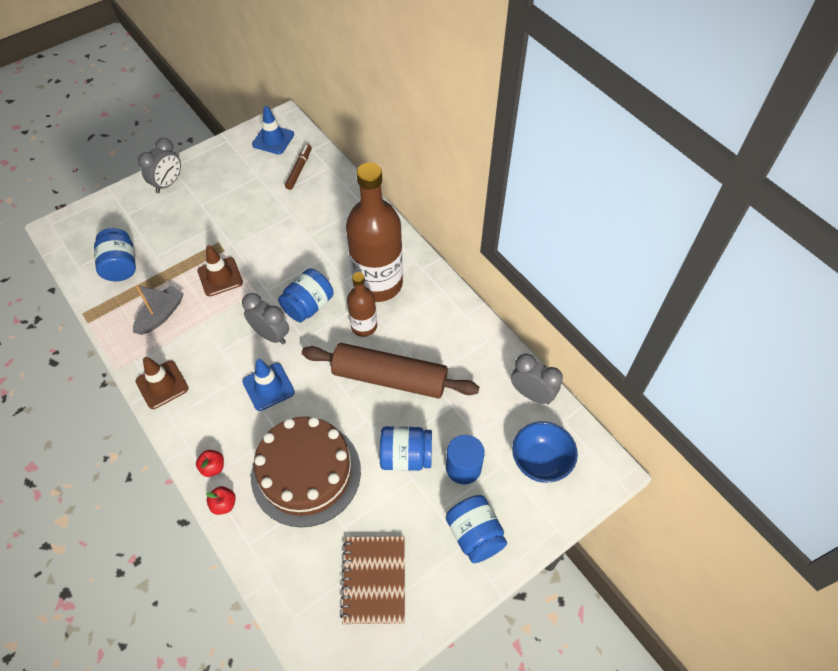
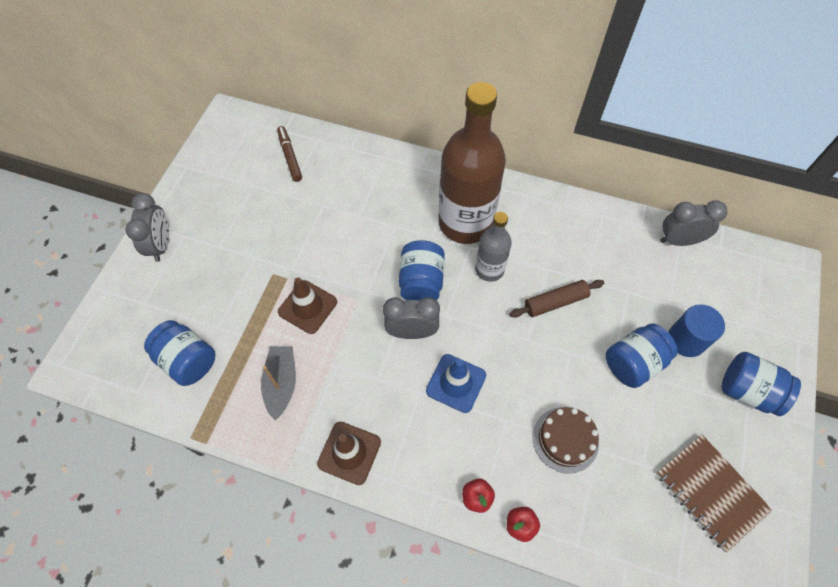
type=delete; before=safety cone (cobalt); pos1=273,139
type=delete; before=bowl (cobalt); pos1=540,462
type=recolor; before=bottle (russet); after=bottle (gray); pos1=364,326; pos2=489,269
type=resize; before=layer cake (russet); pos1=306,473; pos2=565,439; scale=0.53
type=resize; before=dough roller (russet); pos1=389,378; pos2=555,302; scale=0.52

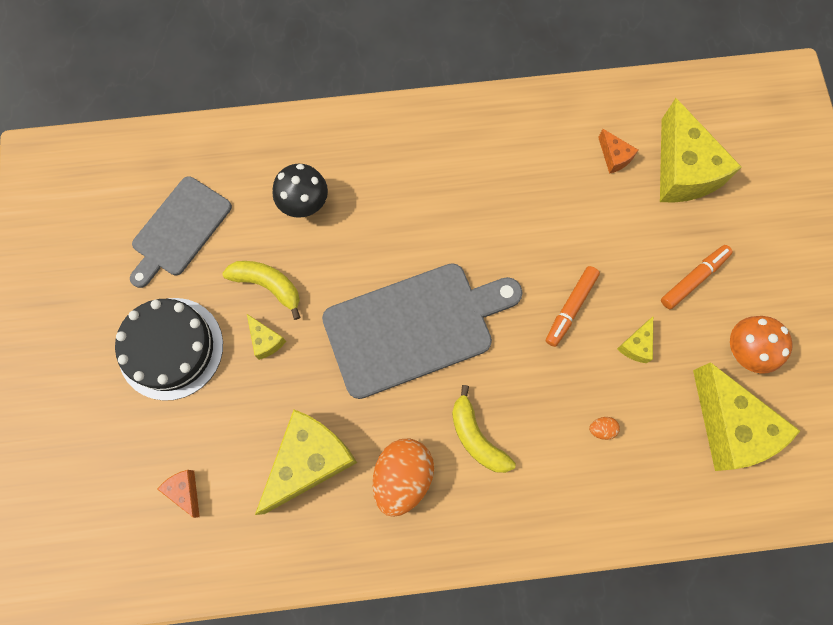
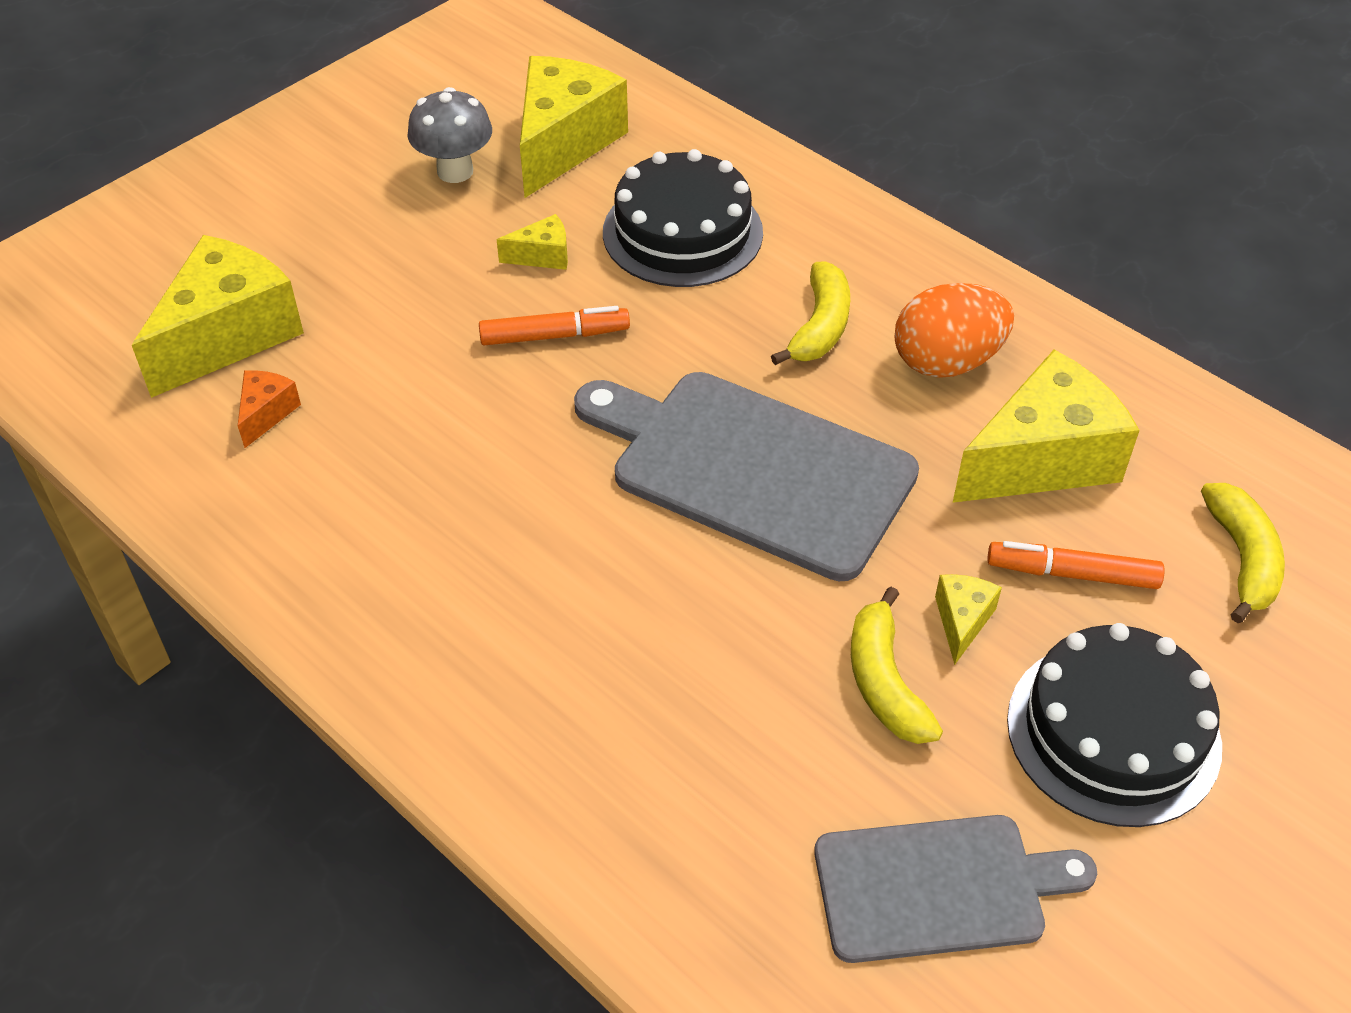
type=delete; before=toadstool (ebony); pos1=305,204
type=move; before=felt pen (orange-coloured); pos1=693,279; pos2=1072,574
type=replace; before=cheese (orange-coloured); after=banana fruit (yellow); pos1=185,491; pos2=1242,559
type=replace; before=egg (orange-coloured); after=layer cake (ebony); pos1=601,429; pos2=682,232
type=recolor; before=toadstool (orange-coloured); after=toadstool (gray); pos1=743,351; pos2=455,171
type=rotate; before=cheese (yellow); pos1=310,460; pos2=1042,459; turn=150

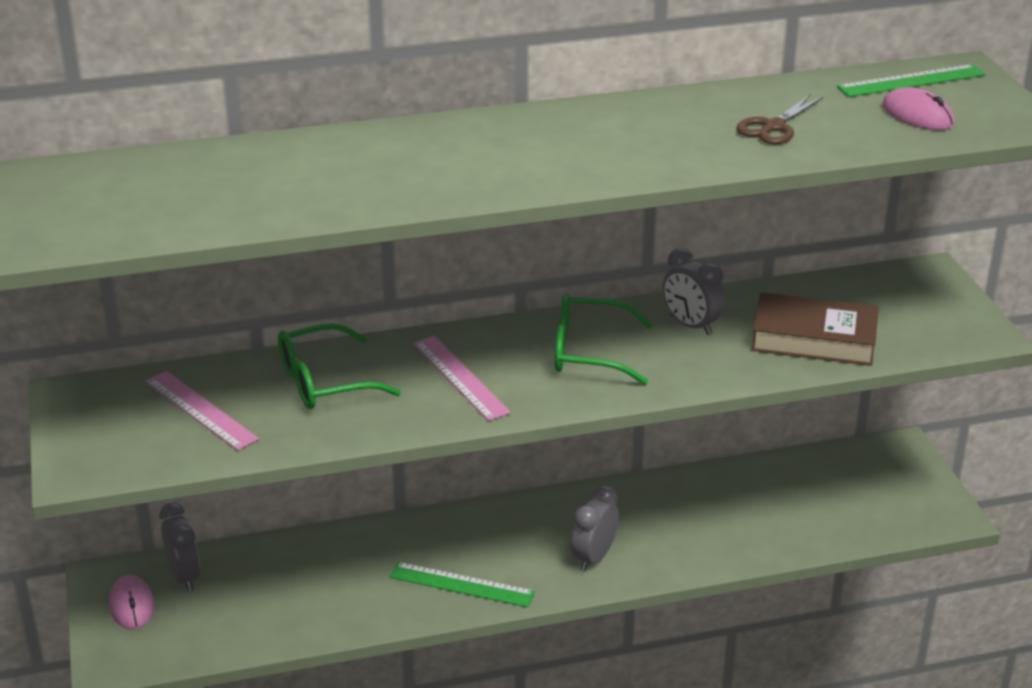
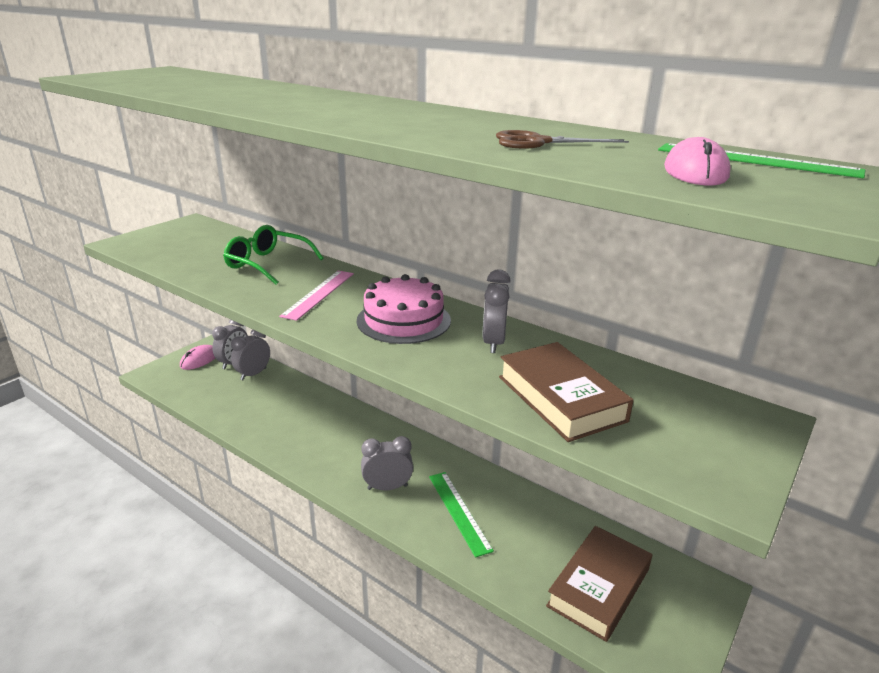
type=delete; before=measuring stick (pink); pos1=200,410
type=insert; after=alarm clock (gray); pos2=253,374
type=insert; after=hardcover (russet); pos2=599,587
type=move; before=measuring stick (green); pos1=461,584; pos2=459,511
type=replace; before=eyeglasses (green); after=layer cake (pink); pos1=588,352; pos2=403,320

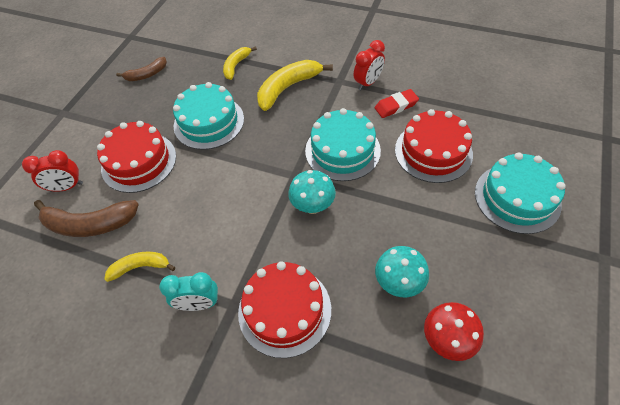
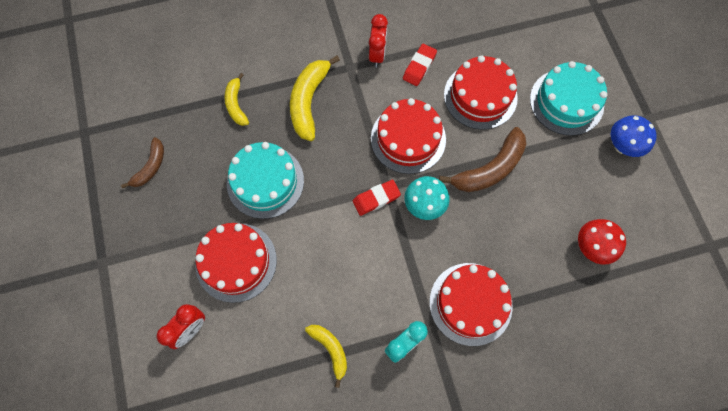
type=delete; before=toadstool (turquoise); pos1=398,283
type=insert; after=pencil eraser (crimson); pos2=376,199
type=insert; after=toadstool (cobalt); pos2=622,146
type=move; before=banana fruit (russet); pos1=89,224; pos2=490,169
type=recolor; before=layer cake (turquoise); after=layer cake (crimson); pos1=342,150; pos2=408,138
type=rotate; before=banana fruit (yellow); pos1=140,267; pos2=330,350; turn=105

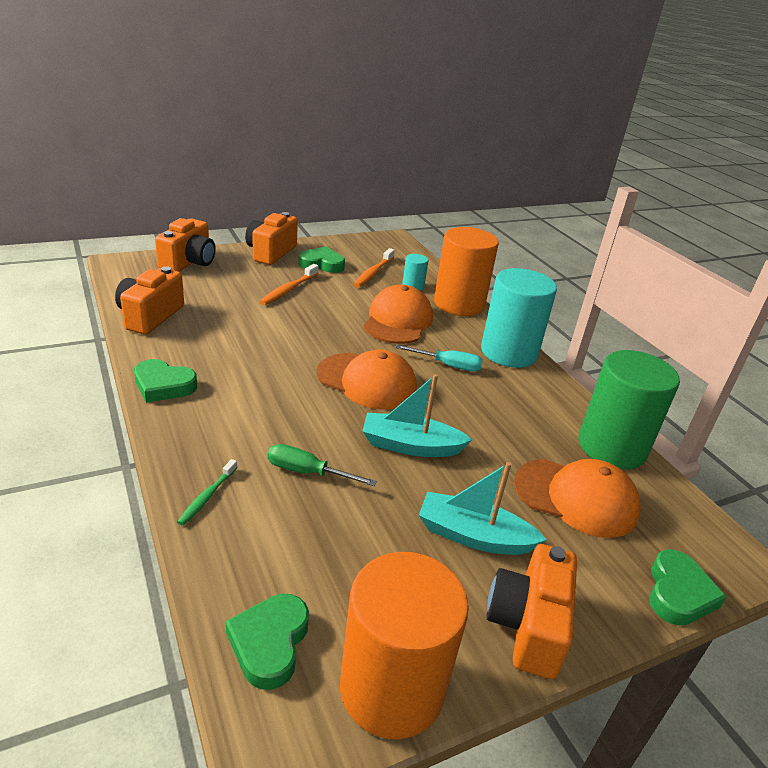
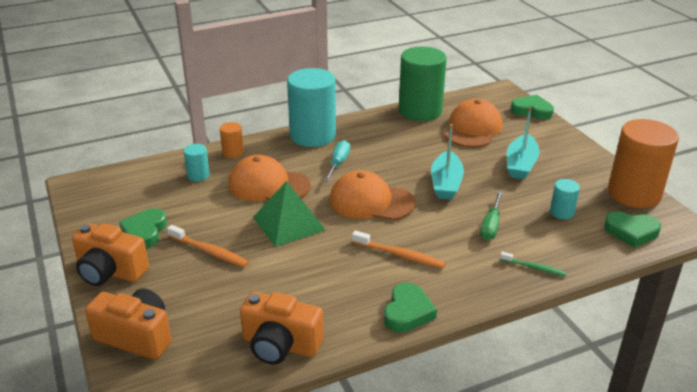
type=delete; before=camera (orange-coloured); pos1=528,625
type=insert; after=pyramid (green); pos2=288,223
type=insert; after=solid cylinder (turquoise); pos2=561,212
type=move; before=tooth brush (orange-coloured); pos1=373,273; pos2=400,255
type=rotate; before=baseball cap (orange-coloured); pos1=367,381; pos2=371,201; turn=-105
type=resize; before=solid cylinder (orange-coloured); pos1=459,304; pos2=233,152; scale=0.45

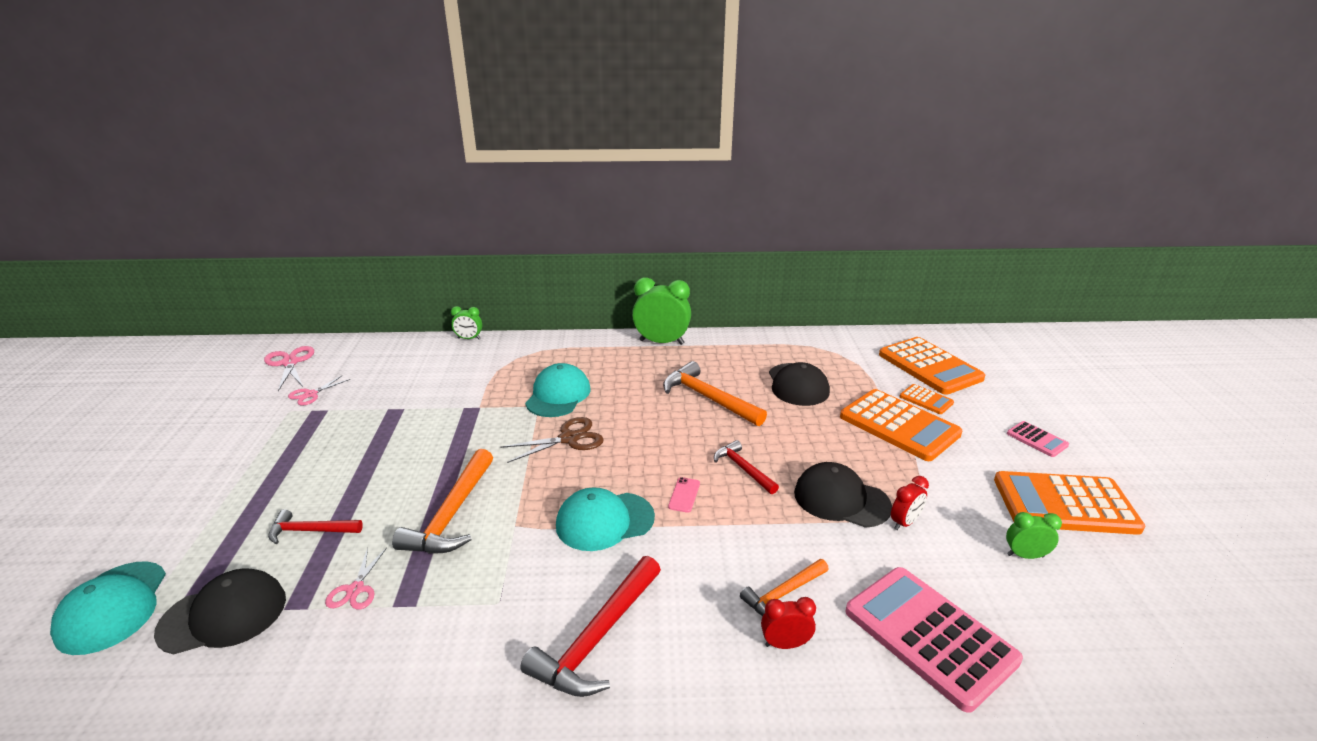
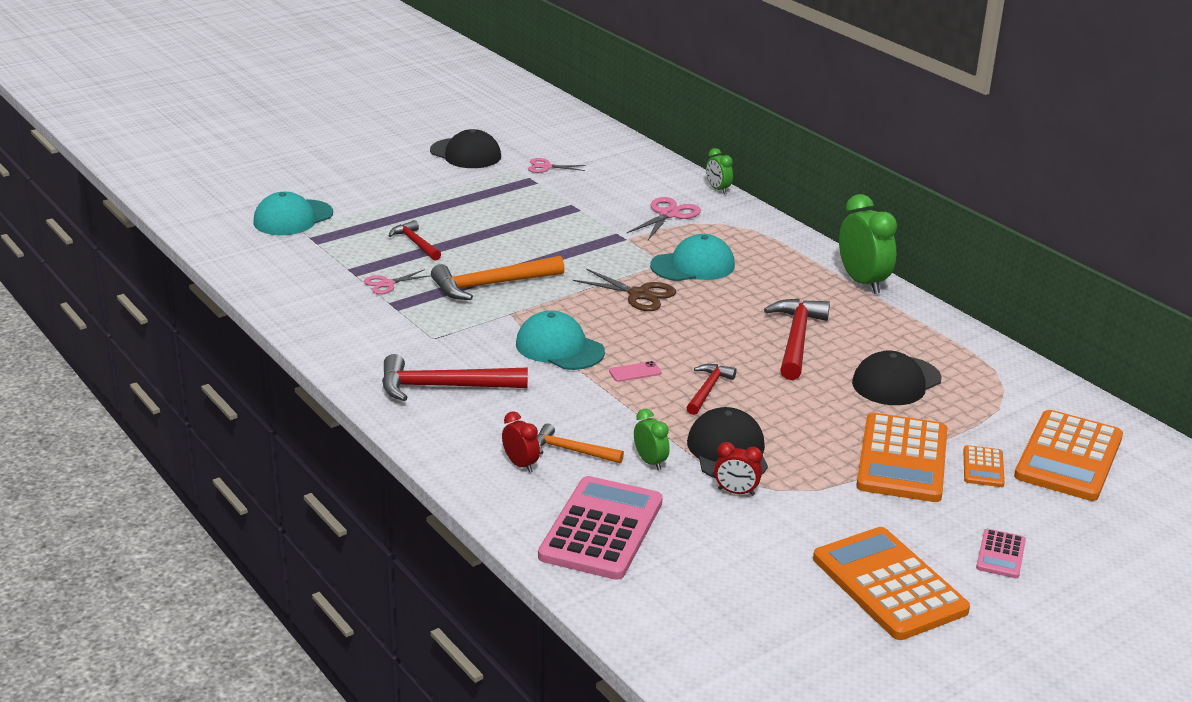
type=move; before=baseball cap (ebony); pos1=223,615; pos2=465,154
type=move; before=shears (pink); pos1=290,363; pos2=668,214
type=move; before=alarm clock (green); pos1=1025,555; pos2=650,462
type=recolor; before=claw hammer (orange-coloured); after=claw hammer (crimson); pos1=708,398; pos2=797,339

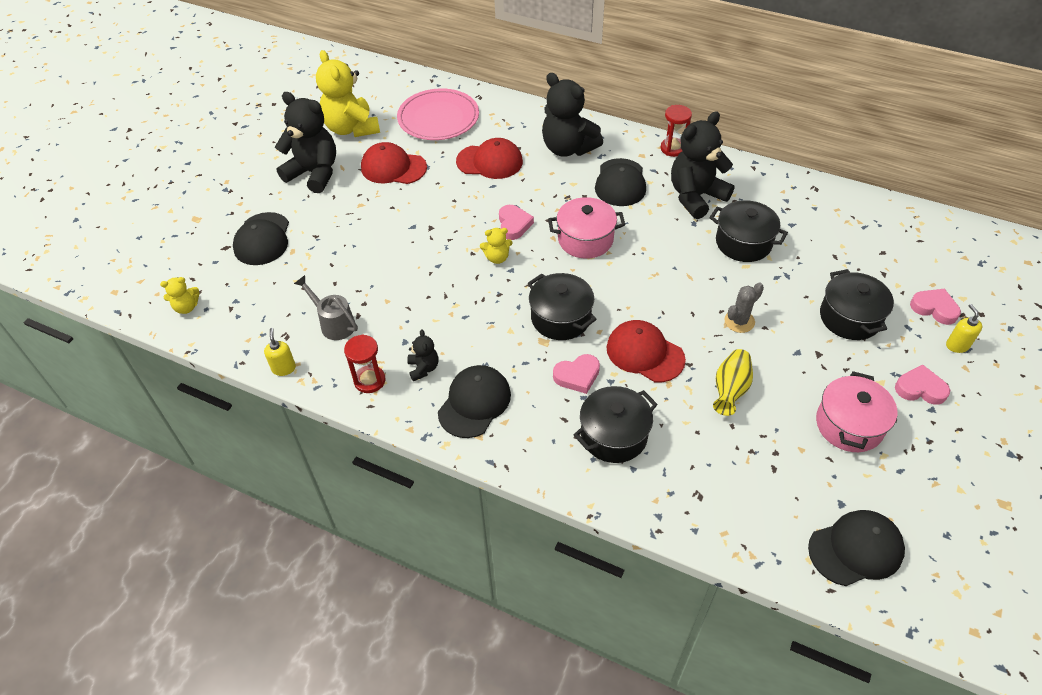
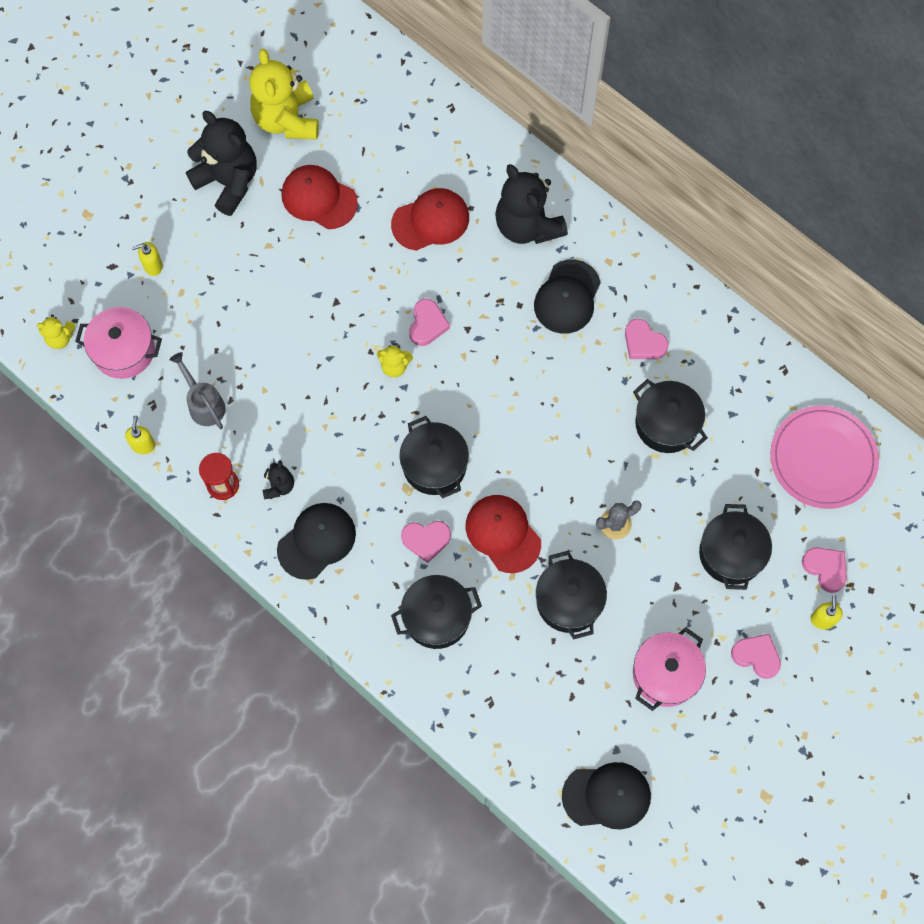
type=delete; before=sand timer (crimson); pos1=673,148
type=move; before=dinner plate (pink); pos1=438,118; pos2=823,459
type=move; before=cooking pot (pink); pos1=585,239; pos2=124,350
type=replace; before=baseball cap (ebony); after=pump bottle (yellow); pos1=262,239; pos2=153,266
type=replace; before=stuffed bear (ebony); after=love heart (pink); pos1=696,197; pos2=643,343
type=replace; before=flower vase (yellow); after=cooking pot (ebony); pos1=730,390; pos2=569,601
type=rotate; before=baseball cap (crimson); pos1=490,161; pos2=430,221; turn=-45

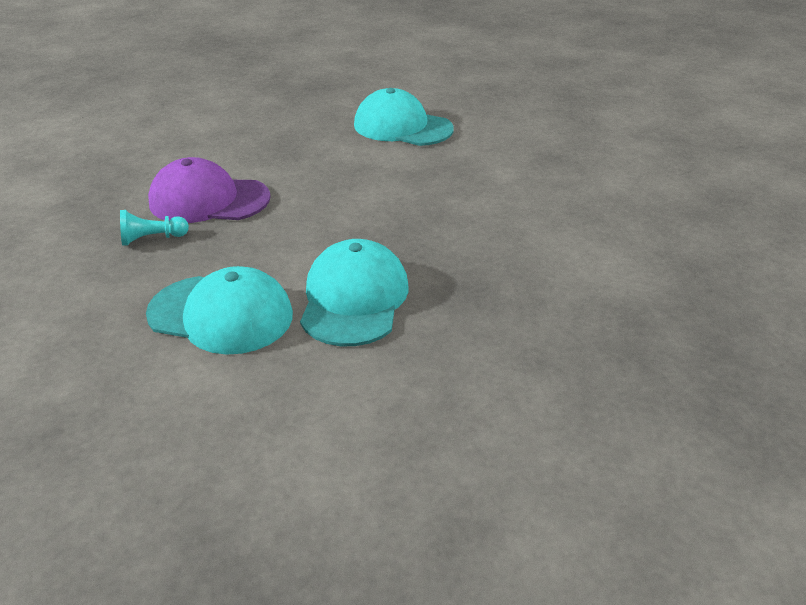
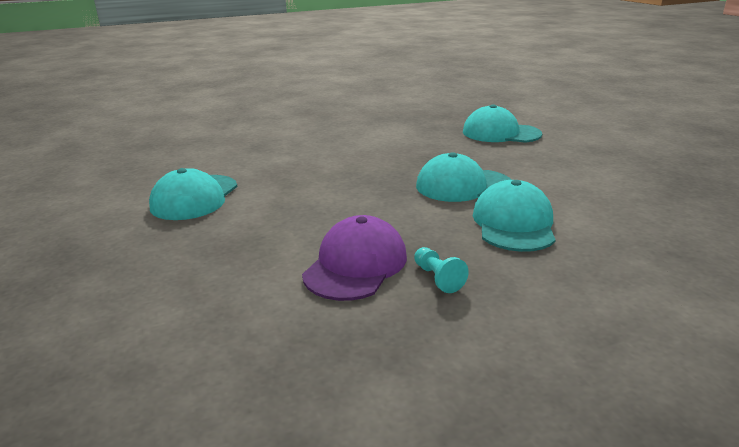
type=insert; after=baseball cap (turquoise); pos2=500,133
type=rotate; before=baseball cap (purple); pos1=209,200; pos2=356,265; turn=-150

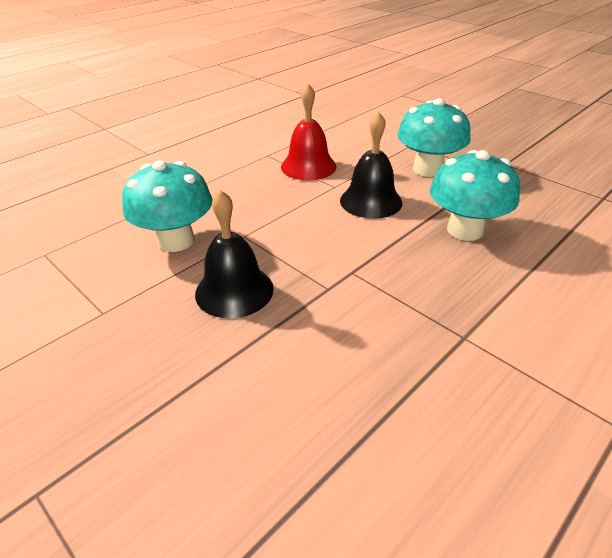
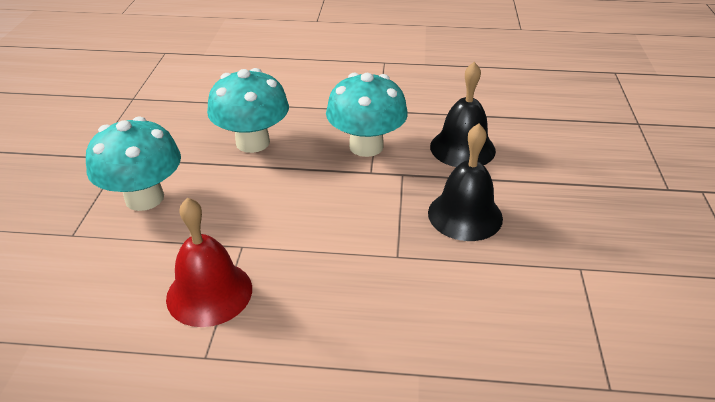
type=move; before=toadstool (turquoise); pos1=176,241; pos2=366,146
type=move; before=bell (ebony); pos1=371,201; pos2=462,148

